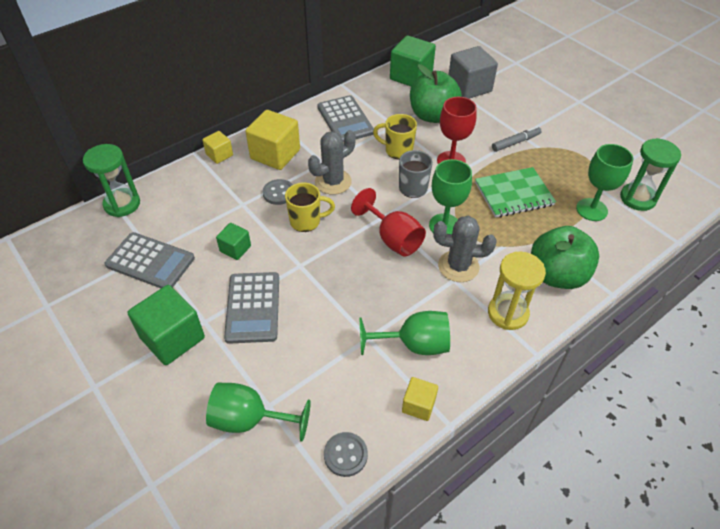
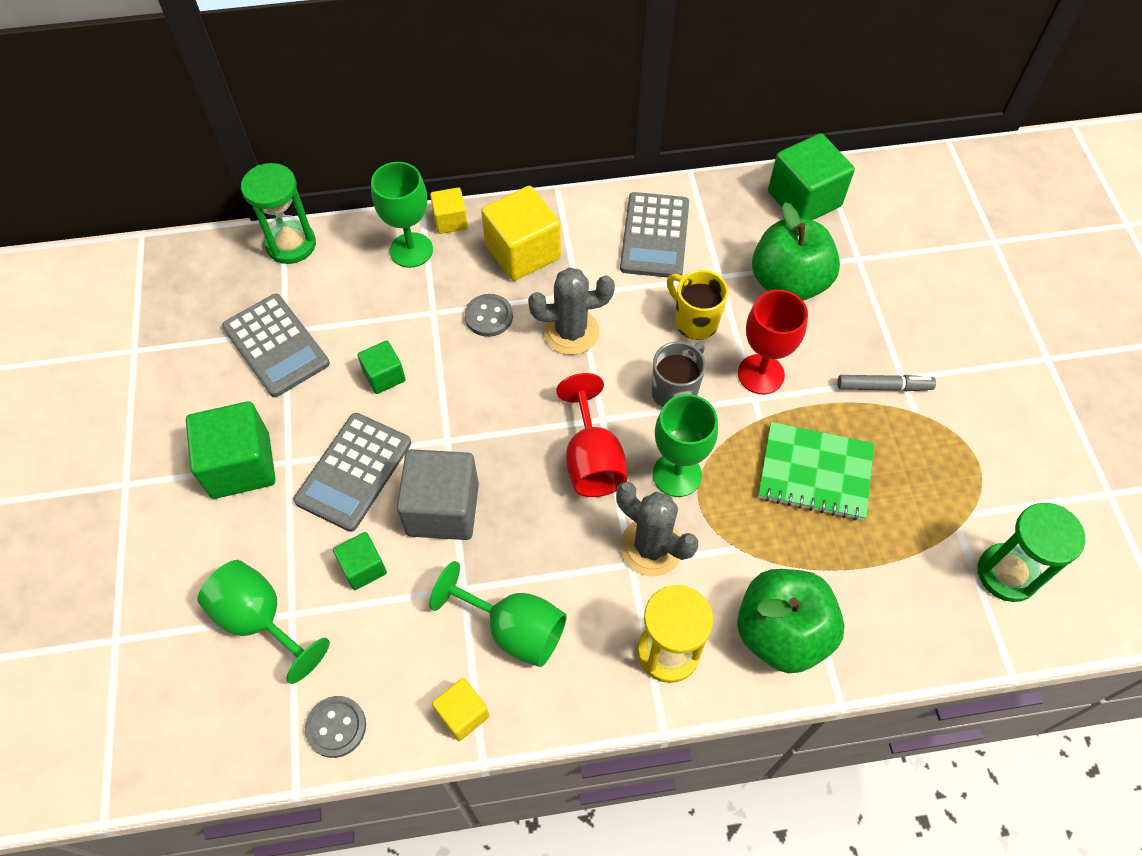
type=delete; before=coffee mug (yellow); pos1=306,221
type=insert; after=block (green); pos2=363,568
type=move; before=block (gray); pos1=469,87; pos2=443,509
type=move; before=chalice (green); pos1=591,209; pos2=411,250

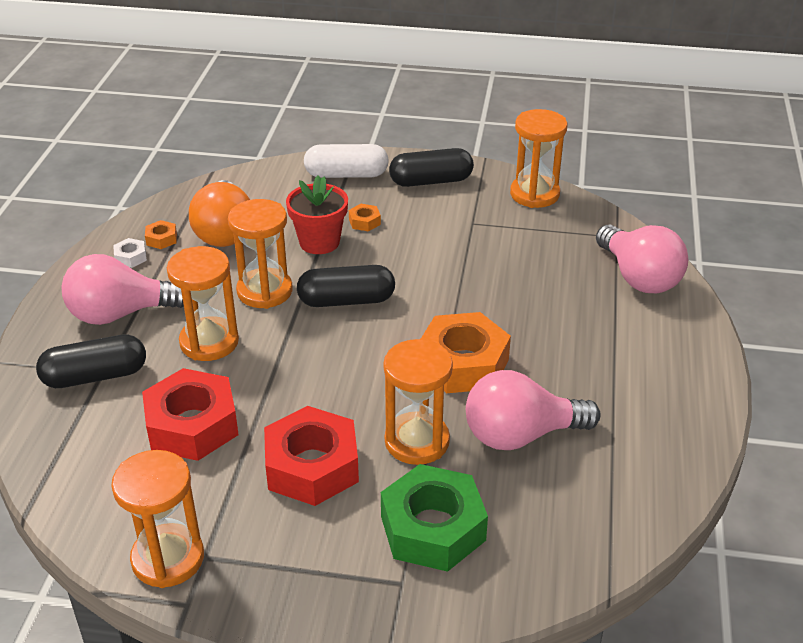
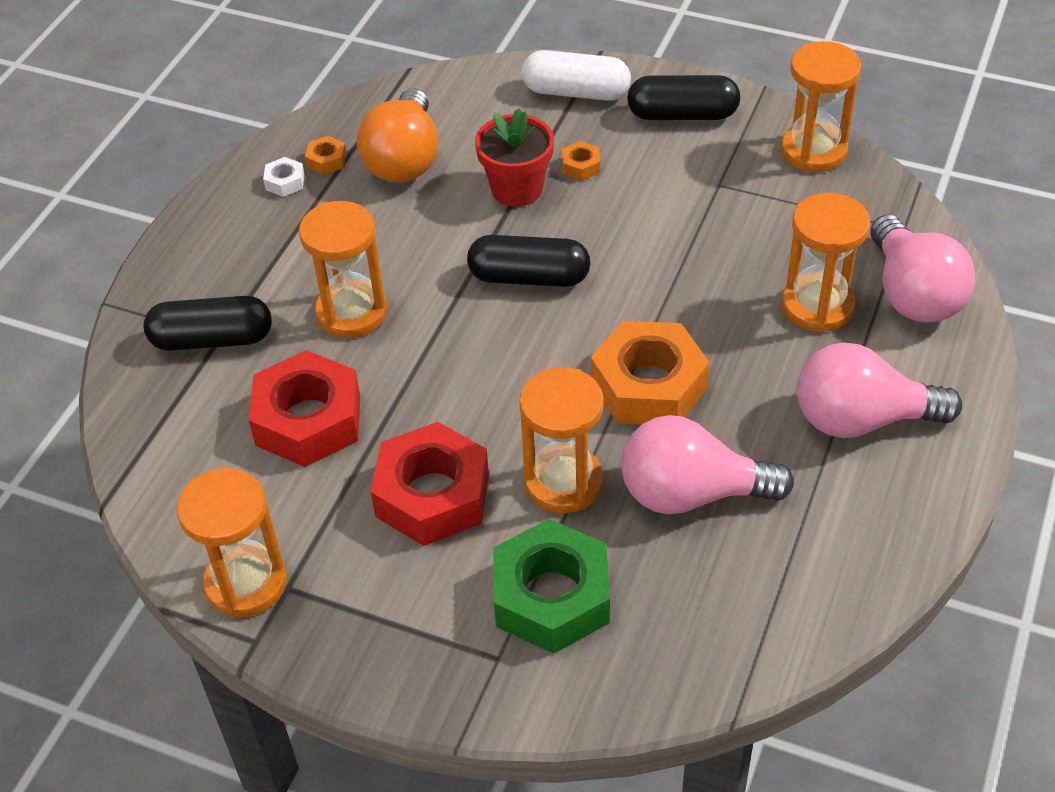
type=move; before=lightbulb (pink); pos1=121,314; pos2=861,419
type=move; before=sand timer (orange-coloured); pos1=264,291; pos2=817,306

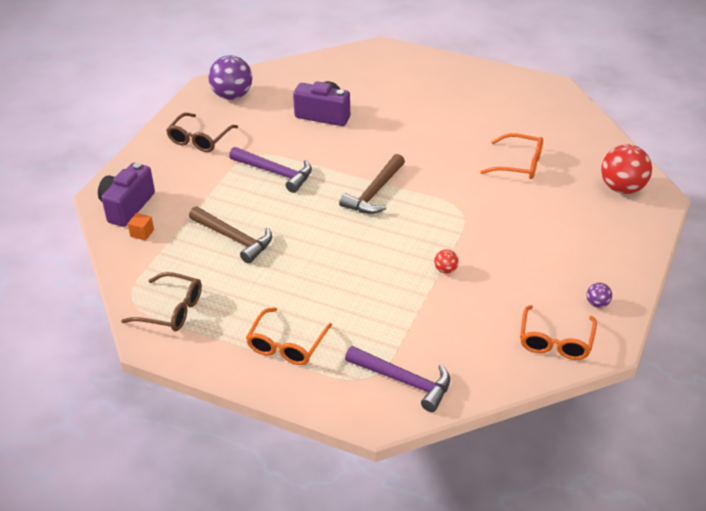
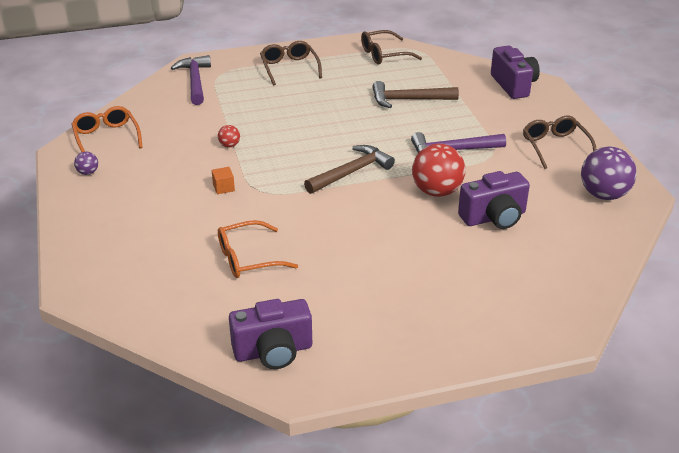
type=insert; after=camera (purple); pos2=273,351
type=move; before=block (orange-coloured); pos1=142,233; pos2=223,188
type=move; before=sphere (crimson); pos1=622,188; pos2=436,191
type=recolor; before=eyeglasses (orange-coloured); after=eyeglasses (russet); pos1=286,345; pos2=289,68
type=rotate; before=claw hammer (russet); pos1=374,192; pos2=351,172; turn=60
type=rotate; before=claw hammer (purple); pos1=403,381; pos2=195,81; turn=90

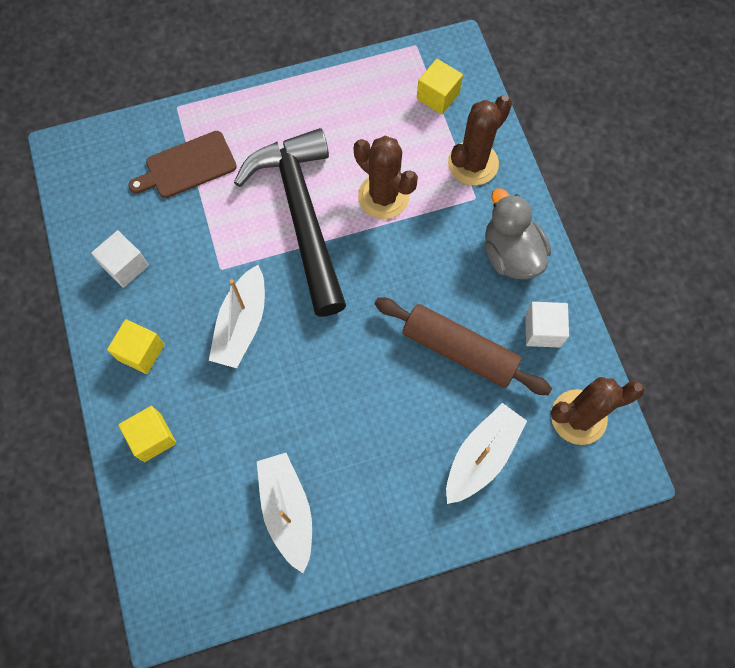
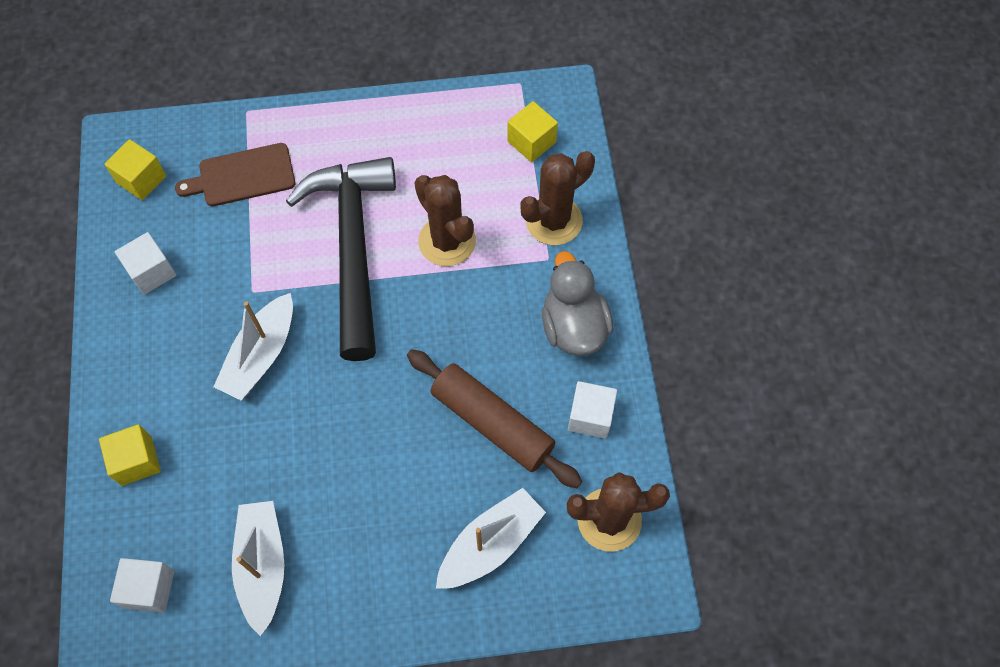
type=insert; after=block (snow-white); pos2=149,589
type=move; before=block (yellow); pos1=141,352; pos2=141,179

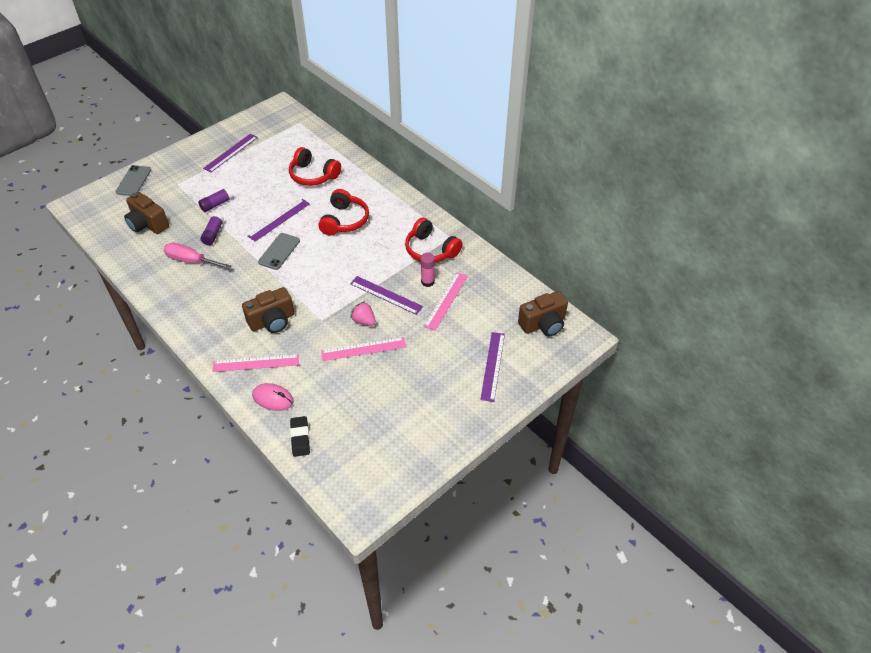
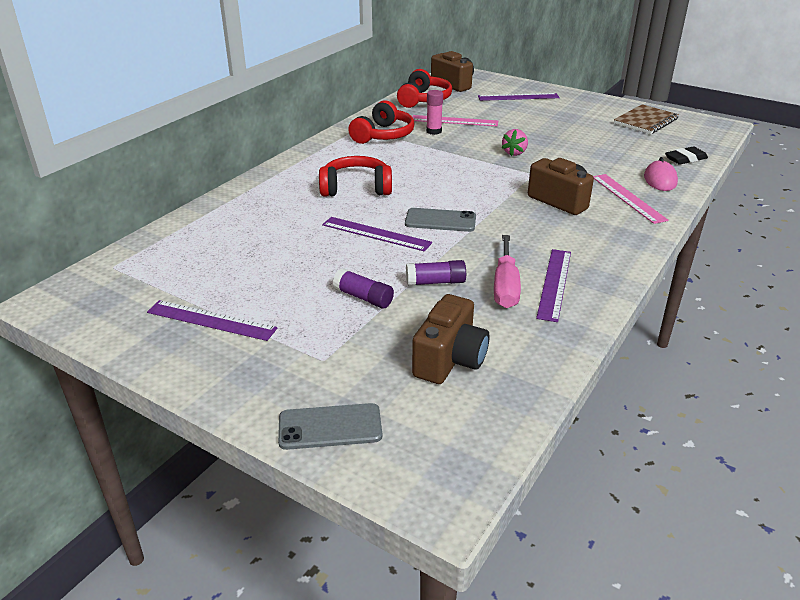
type=delete; before=measuring stick (pink); pos1=363,349
type=insert; after=exercise book (russet); pos2=645,121
type=move; before=over-ear headphones (crimson); pos1=313,175; pos2=424,99
type=move; before=measuring stick (purple); pos1=386,295; pos2=554,283

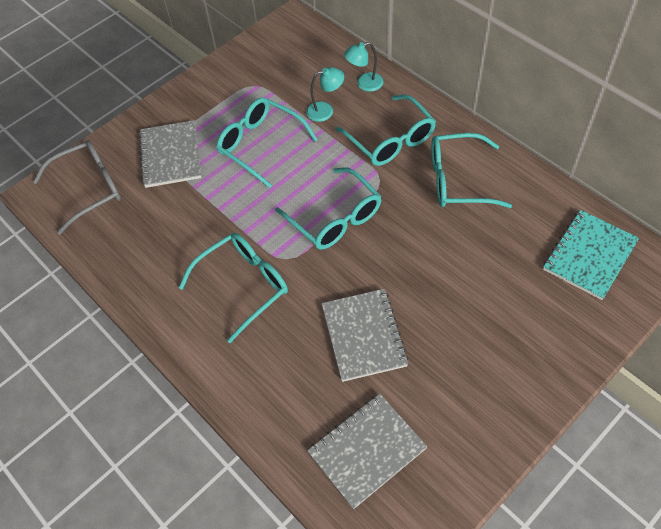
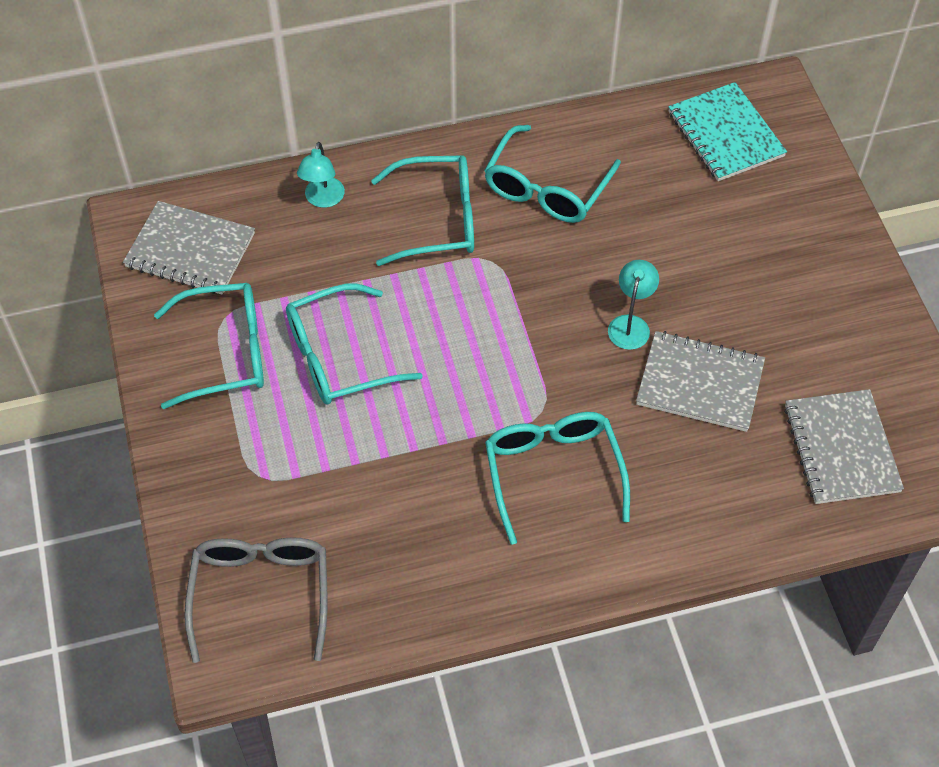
type=move; before=exercise book (gray); pos1=170,155; pos2=190,250
type=move; before=eyeglasses (turquoise); pos1=334,218; pos2=224,353
type=move; before=reading lamp (turquoise); pos1=325,110; pos2=630,324

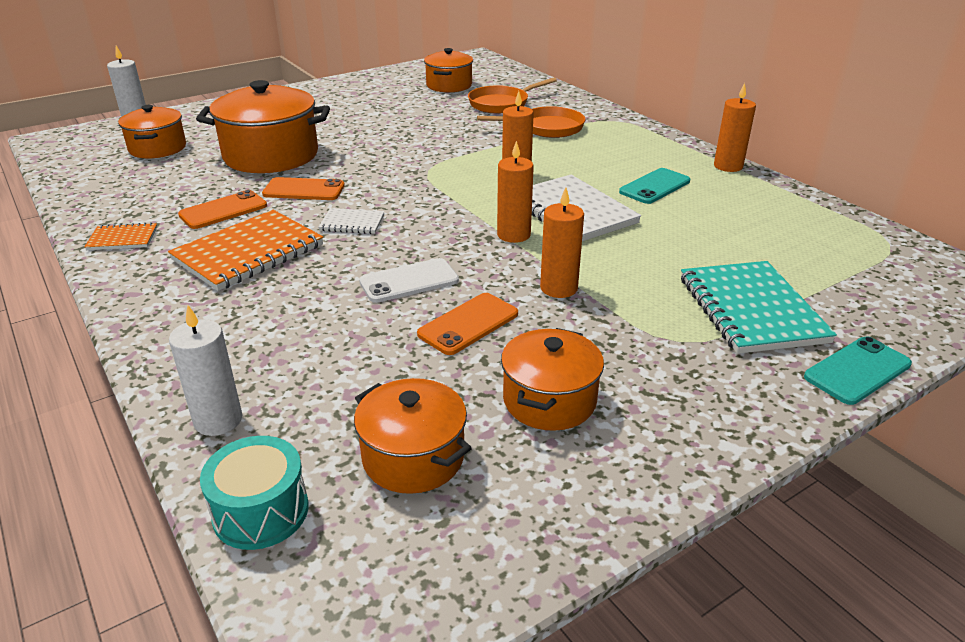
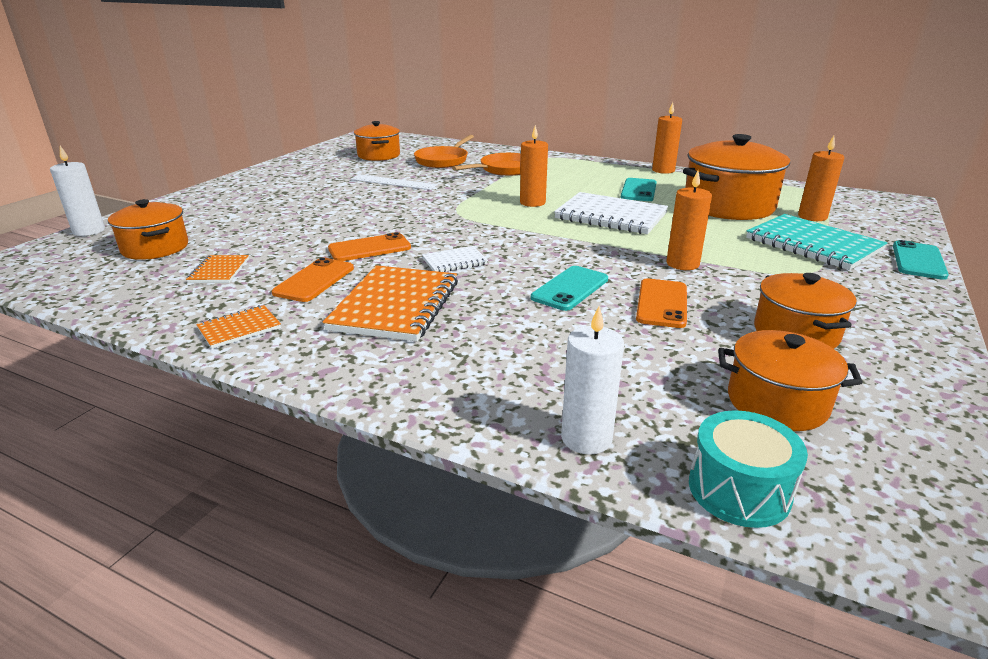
type=insert; after=exercise book (orange-coloured); pos2=219,271
type=insert; after=measuring stick (snow-white); pos2=393,182
type=move; before=cooking pot (orange-coloured); pos1=271,155; pos2=728,206
type=move; before=candle (orange-coloured); pos1=513,235; pos2=812,217
type=recolor; before=phone (snow-white); after=phone (turquoise); pos1=409,281; pos2=570,288

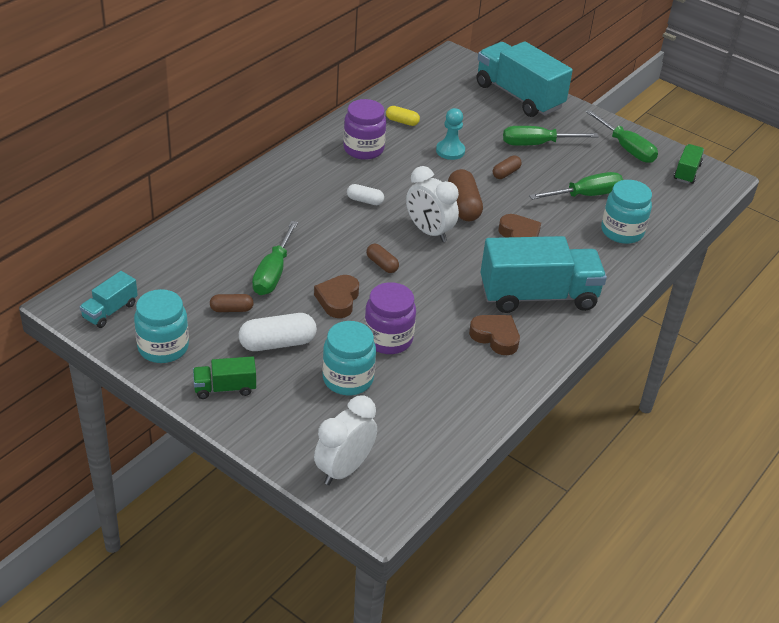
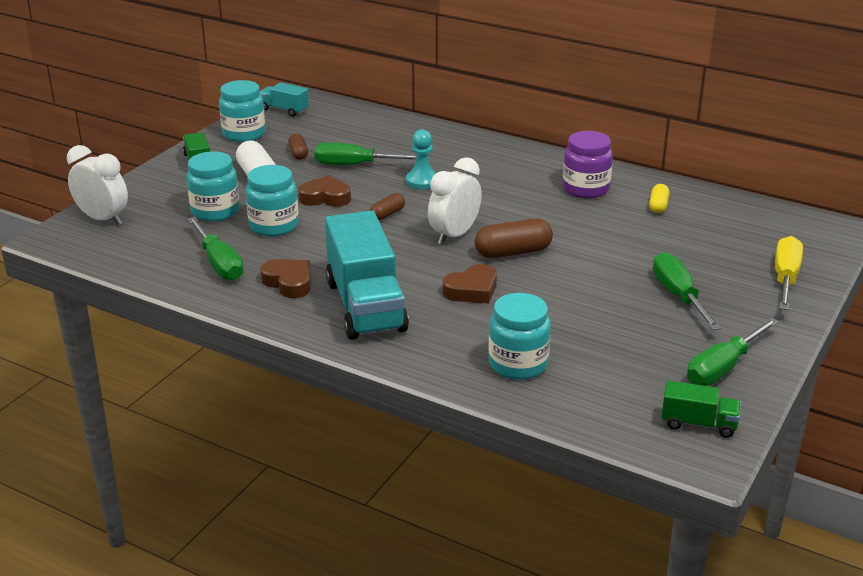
type=delete; before=pill (snow-white); pos1=365,201
type=delete; before=pill (russet); pos1=506,173
type=move; before=game pawn (turquoise); pos1=450,151; pos2=422,181
type=move; before=screwdriver (green); pos1=585,195; pos2=219,263
type=replace; before=toy truck (turquoise); after=screwdriver (yellow); pos1=519,96; pos2=785,278
type=recolor; before=jar (purple); after=jar (turquoise); pos1=388,339; pos2=274,226
type=rotate; before=love heart (russet); pos1=495,337; pos2=289,282; turn=-75

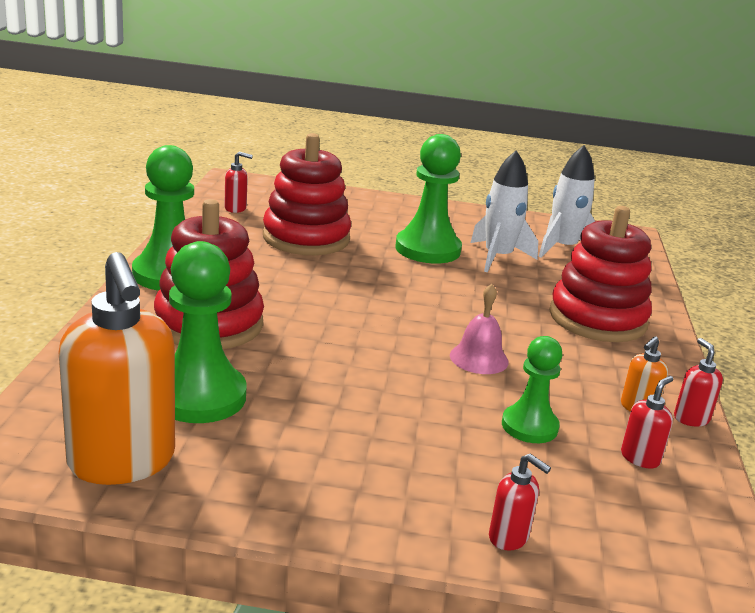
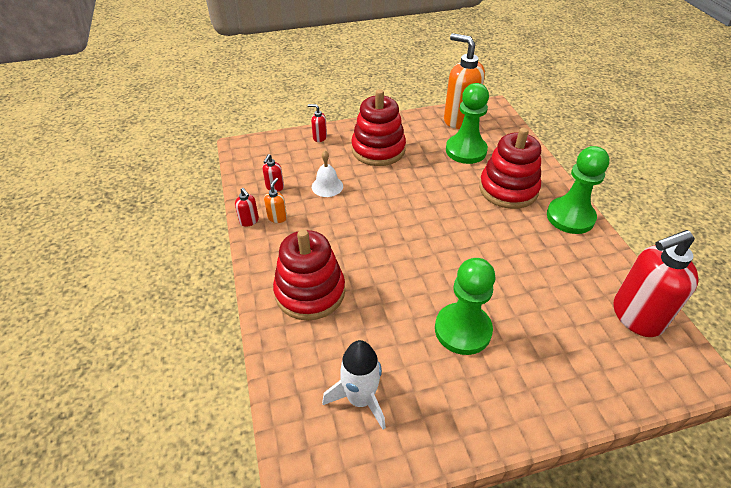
type=delete; before=bell (pink); pos1=479,358
type=delete; before=toy rocket (snow-white); pos1=498,257
type=move; before=stacking toy (crimson); pos1=306,238; pos2=378,149
type=replace; before=game pawn (green); after=bell (snow-white); pos1=529,426; pos2=327,186
type=resize; before=pump bottle (crimson); pos1=236,208; pos2=636,316; scale=2.34

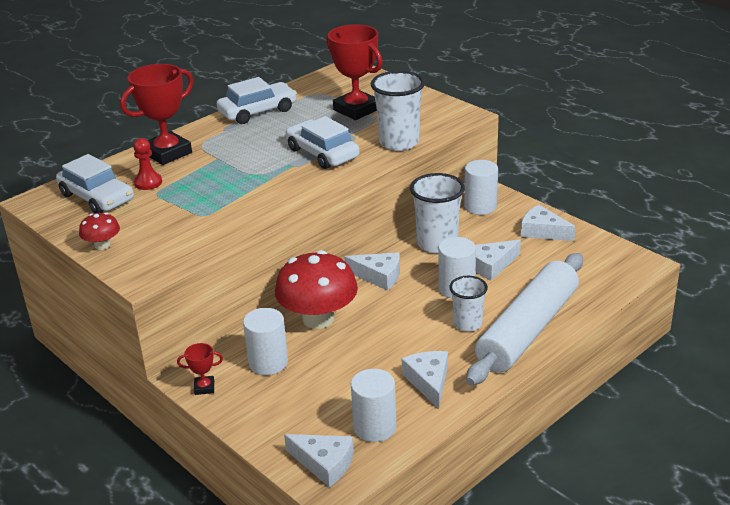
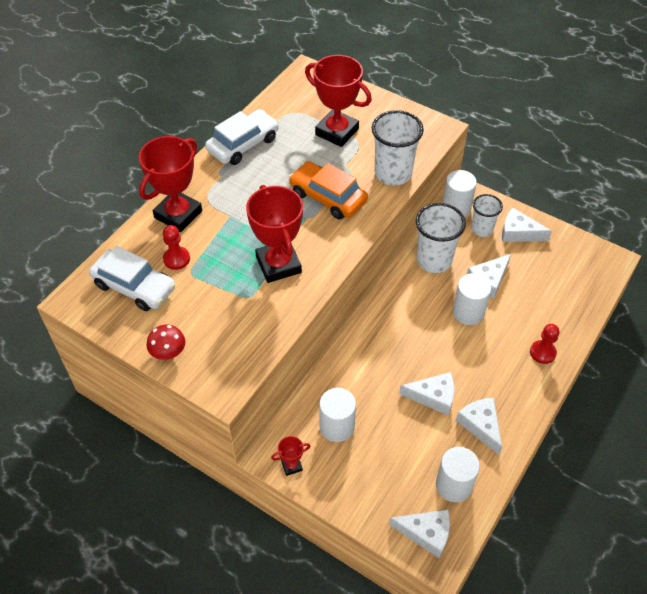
type=delete; before=toadstool (crimson); pos1=318,318
type=insert; after=trophy (crimson); pos2=278,265
type=move; before=cheese (snow-white); pos1=379,276; pos2=433,396
type=move; before=tumbler (snow-white); pos1=467,324; pos2=482,229
type=replace; before=dough roller (snow-white); after=game pawn (crimson); pos1=528,330; pos2=542,352
type=recolor; before=car (snow-white); after=car (orange-coloured); pos1=322,153; pos2=328,197

